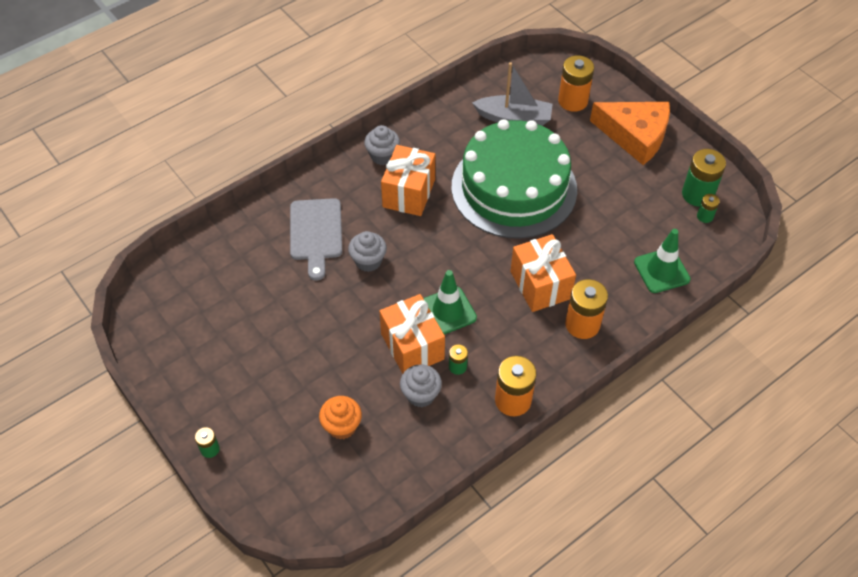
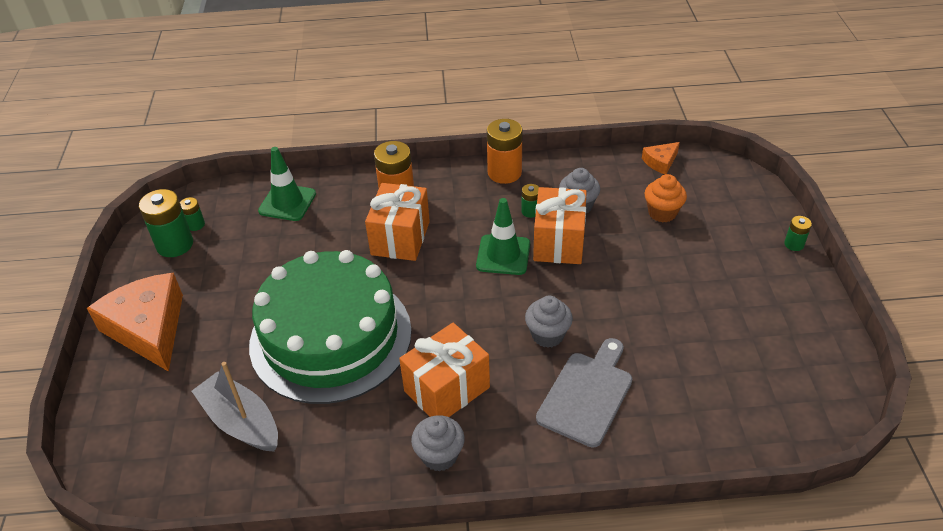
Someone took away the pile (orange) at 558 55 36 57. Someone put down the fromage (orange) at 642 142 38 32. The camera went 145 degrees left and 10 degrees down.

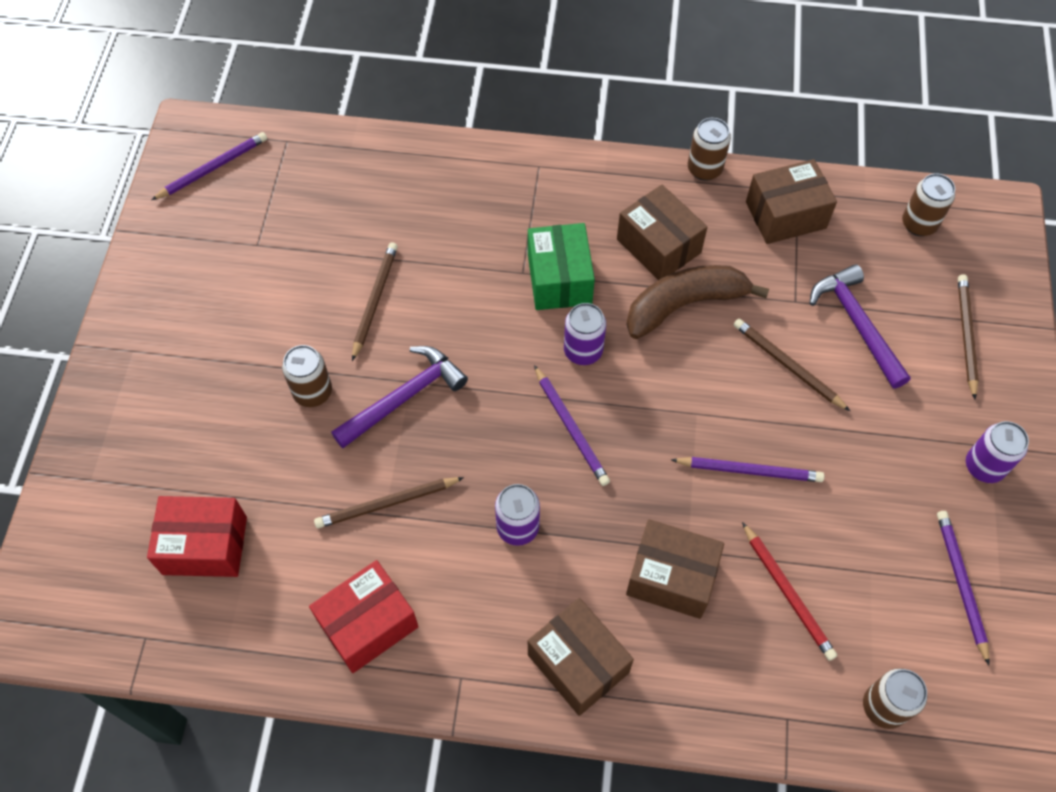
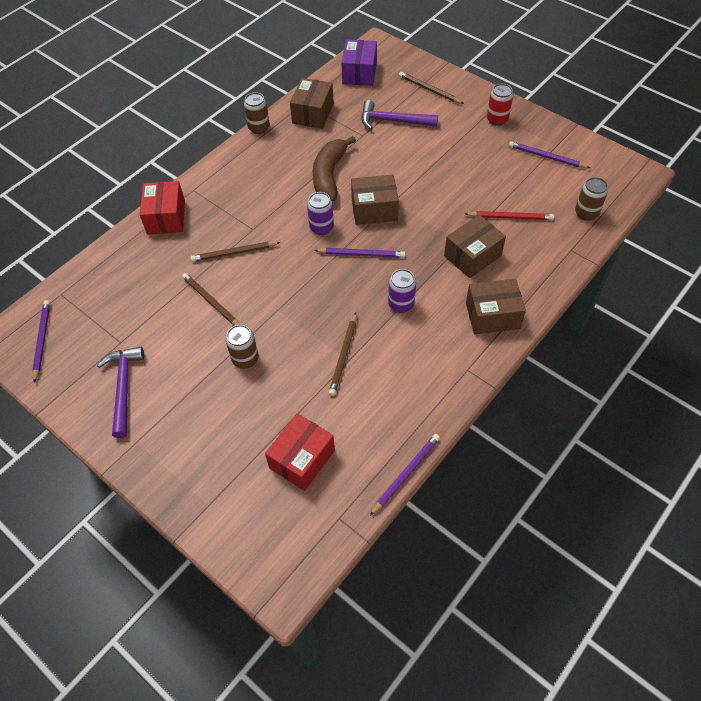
Someone carried the boîte (rouge) from 309 560 109 113 to 139 181 46 54. Someone carried the marteau (violet) from 331 346 137 102 to 97 347 47 91. Someone took away the boîte (vert) at 528 223 67 87. Someone carried the boîte (marron) from 617 185 90 95 to 351 175 48 50. Someone carried the crayon (violet) from 671 457 153 25 to 370 434 70 82. Someone carried the crayon (marron) from 734 319 116 92 to 190 242 91 20. Someone swapped the canette (marron) at 902 173 53 63 for the boîte (violet) at 341 40 36 46. Someone repainted the canette (violet) at 966 421 63 62, which became the canette (rouge) at 487 84 26 42. The camera went 55 degrees left and 5 degrees down.

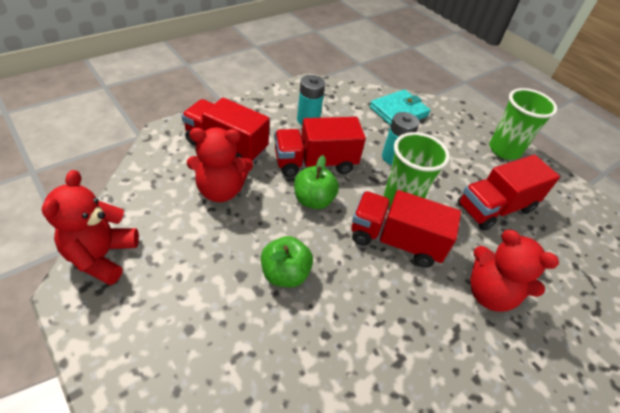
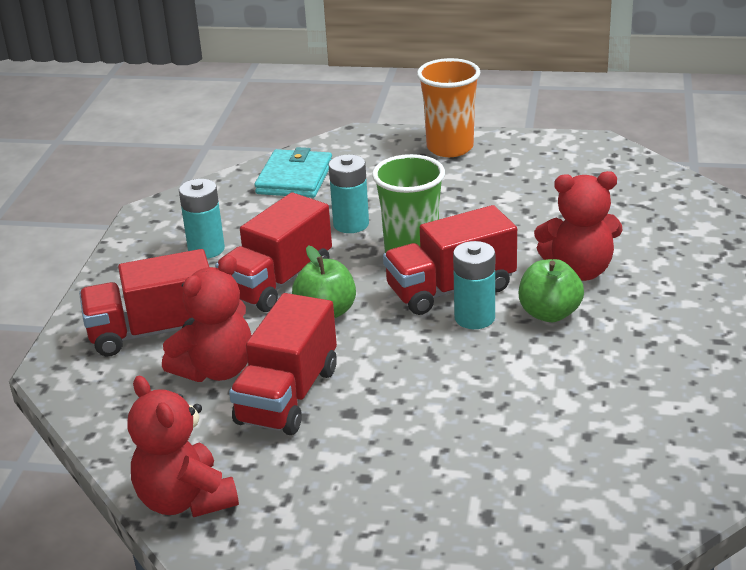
Someone carried the pomme (vert) from 261 236 52 51 to 519 259 65 63. Someone carried the camion (rouge) from 457 155 103 76 to 229 293 108 142. Someone repainted the gobelet (vert) at 489 88 69 72, which became the gobelet (orange) at 417 58 64 99. Someone put down the pile (turquoise) at 453 241 42 88. The camera went 35 degrees left and 15 degrees down.

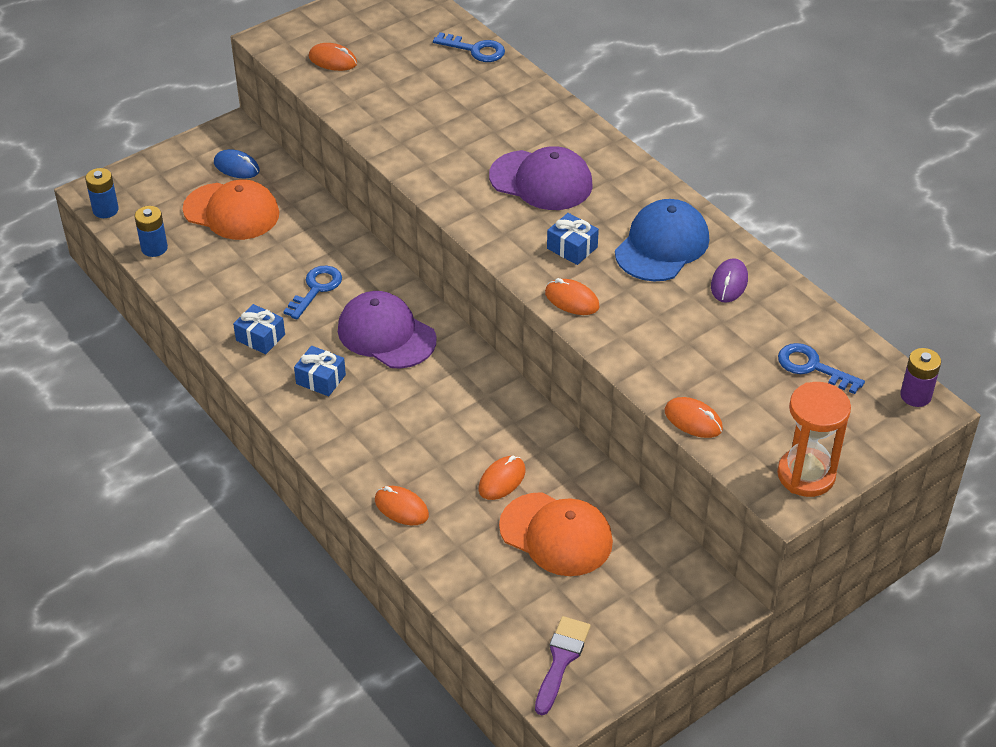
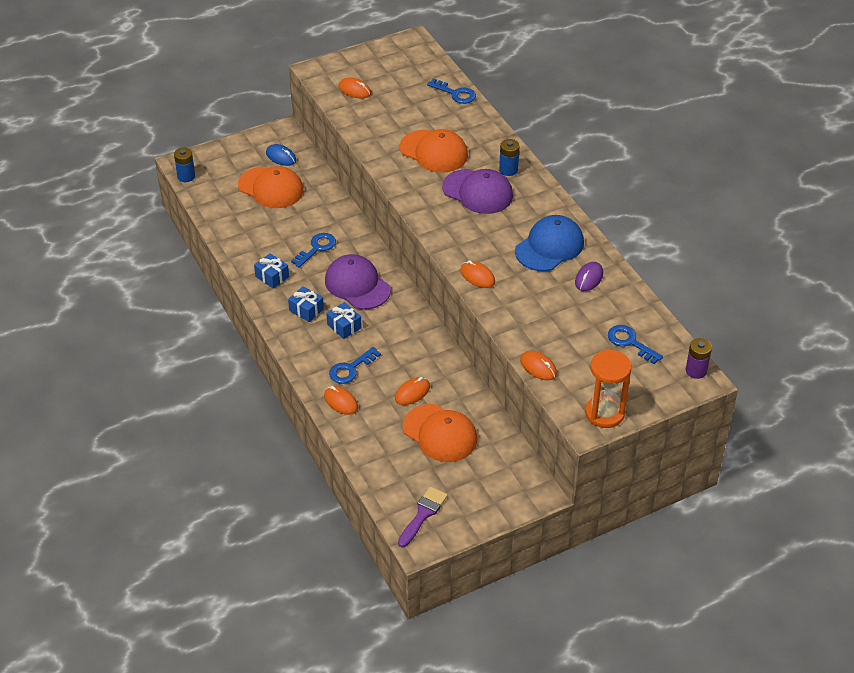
Someone carried the pile (bleu) from 135 206 33 51 to 499 139 21 37. Someone carried the cadeau (bleu) from 547 213 52 52 to 326 302 36 37. Someone put down the clé (bleu) at 329 347 52 37. Someone put down the casquette (orange) at 400 129 68 44. The camera went 10 degrees right and 0 degrees up.

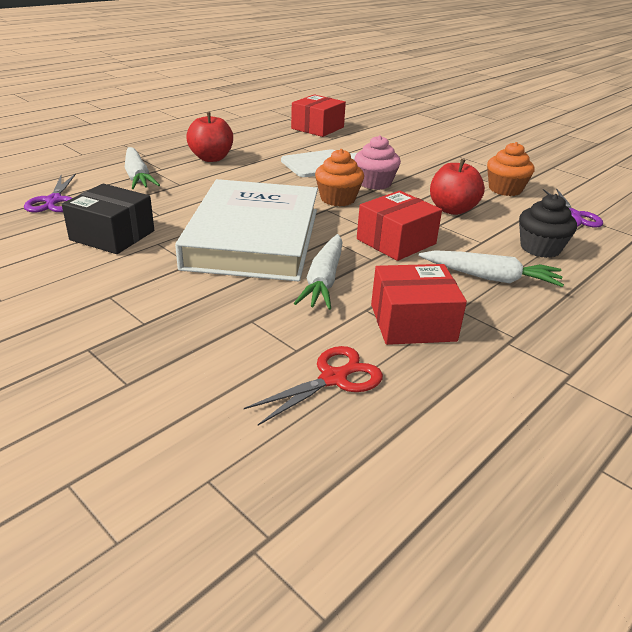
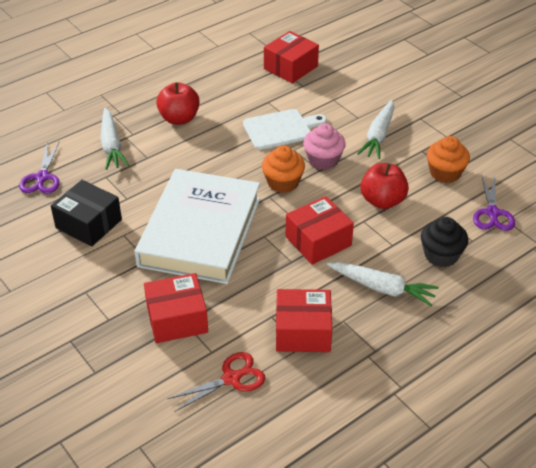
Someone carried the carotte (blanc) from 294 234 48 76 to 357 100 37 59. Someone put down the boîte (rouge) at 144 273 64 70. The camera went 10 degrees right and 10 degrees up.

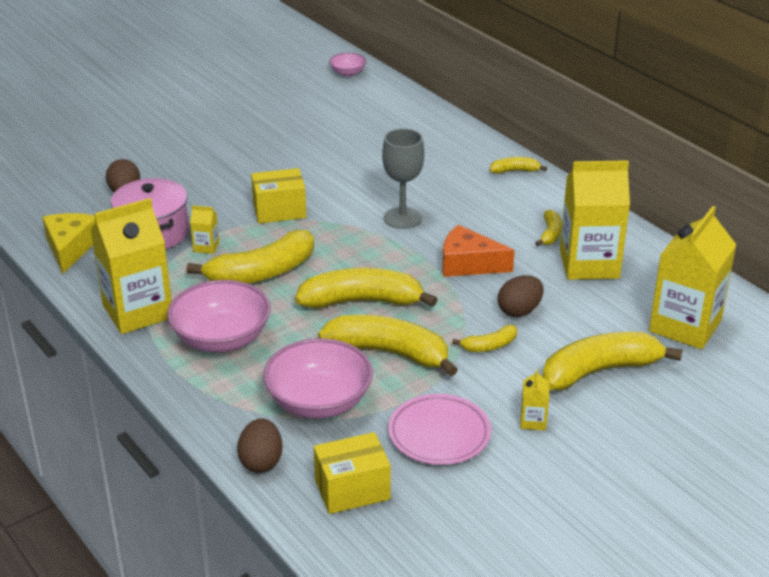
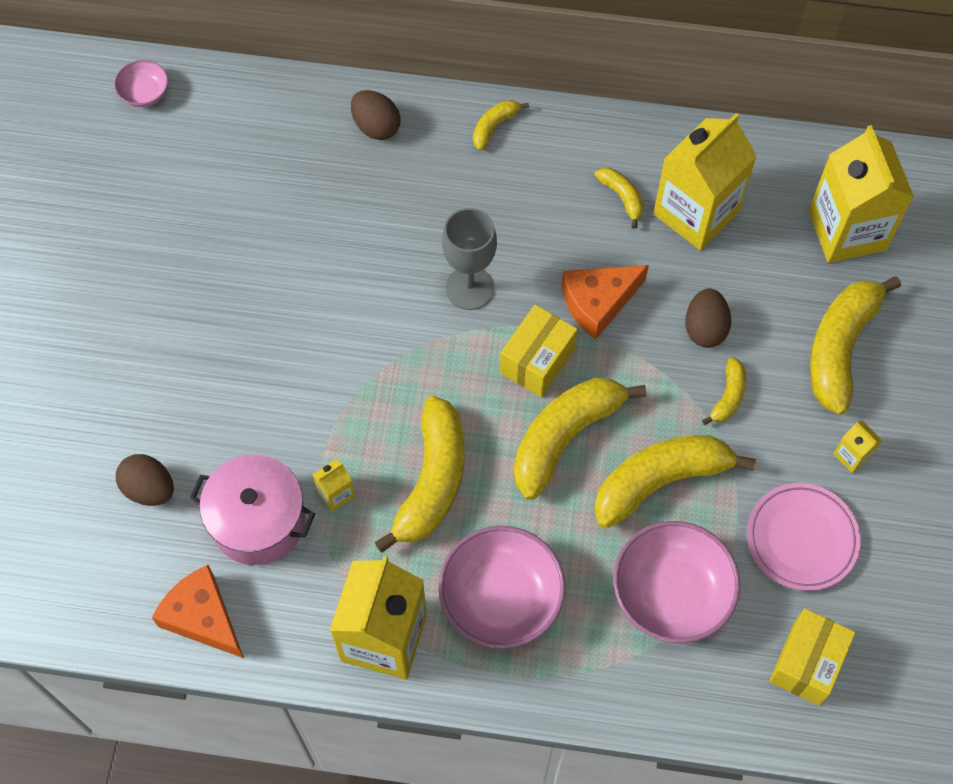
Someone repainted the fromage (jaune) at 42 213 54 61, which became the fromage (orange) at 152 565 92 93. Someone carried the œuf (marron) from 237 418 46 55 to 351 90 50 50. Someone carried the boîte (jaune) from 251 168 55 55 to 500 305 78 92. The camera went 45 degrees left and 30 degrees up.

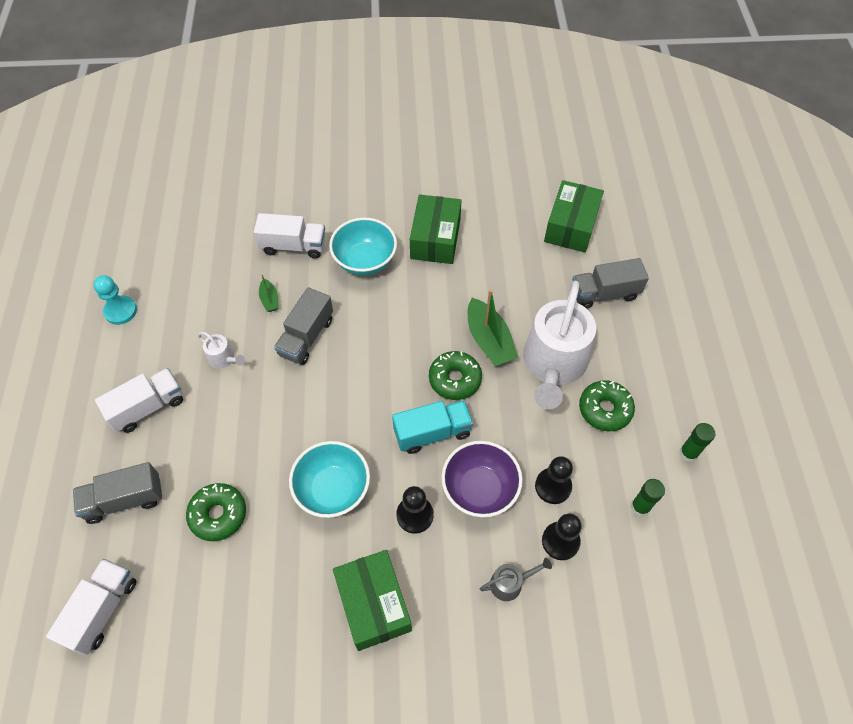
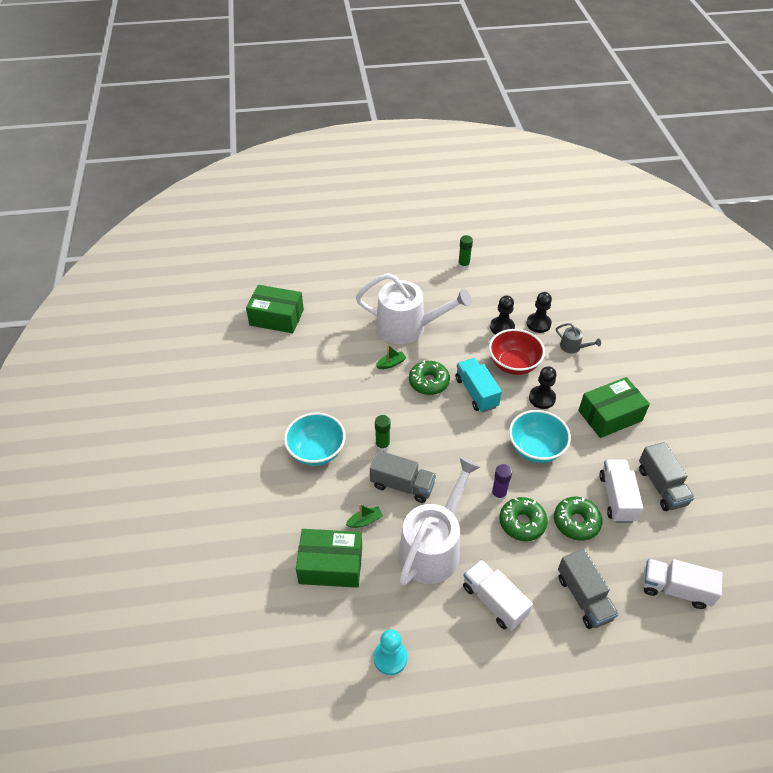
Someone scaled the arrosoir (blanc) at 198 332 47 37 by 2.42. Someone carried the camion (blanc) from 254 213 72 46 to 599 460 44 63. Someone carried the boîte (vert) from 410 195 52 69 to 296 529 66 59. Someone repainted the bol (violet) at 441 441 82 76, which became the bol (rouge) at 489 329 56 46. Someone scaled the bateau (vert) at 468 289 50 77 by 0.51. Someone rotated the arrosoir (gris) at 480 558 72 43 by 150 degrees clockwise. Someone carried the camion (gris) from 572 258 77 51 to 639 442 56 69. Someone carried the beignet (vert) from 579 380 56 51 to 500 497 48 44. Someone carried the bâton de colle (vert) from 631 479 34 38 to 375 415 16 36. Someone put down the bâton de colle (violet) at 491 464 21 37. The camera went 95 degrees left and 10 degrees down.

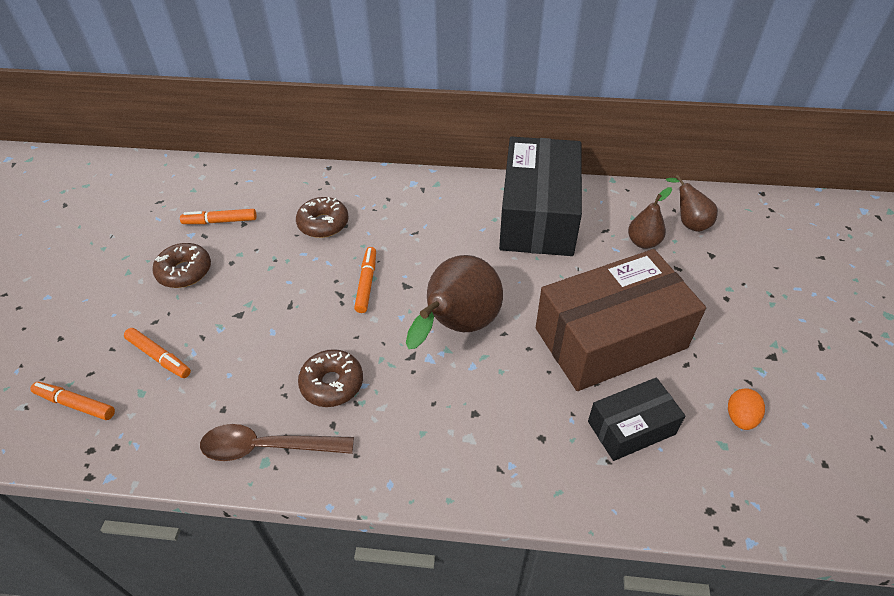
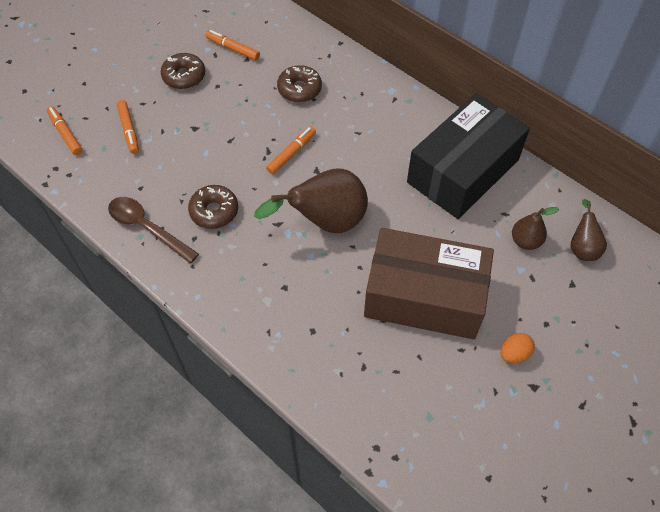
Someone took away the boîte (noir) at 588 378 97 83. Someone carried the œuf (orange) from 728 388 37 42 to 501 333 34 30. The camera went 35 degrees right and 10 degrees up.

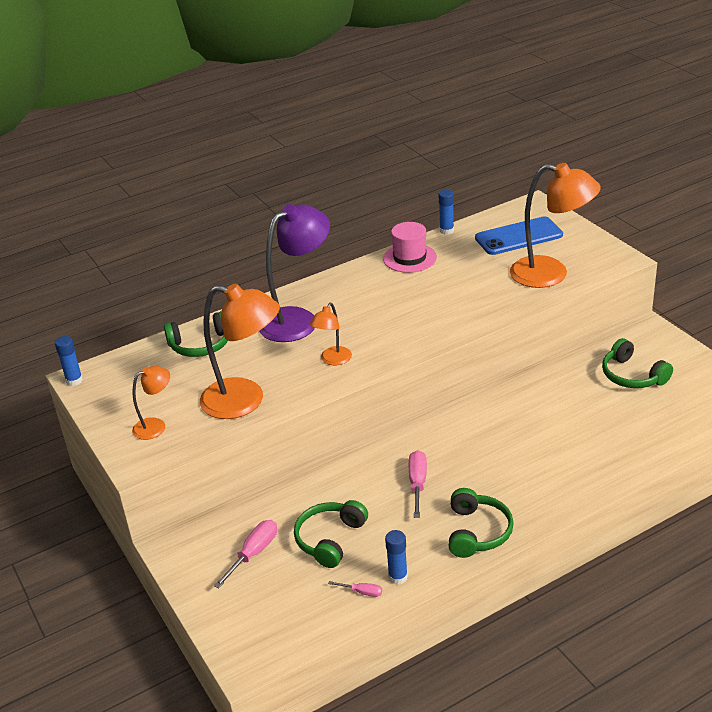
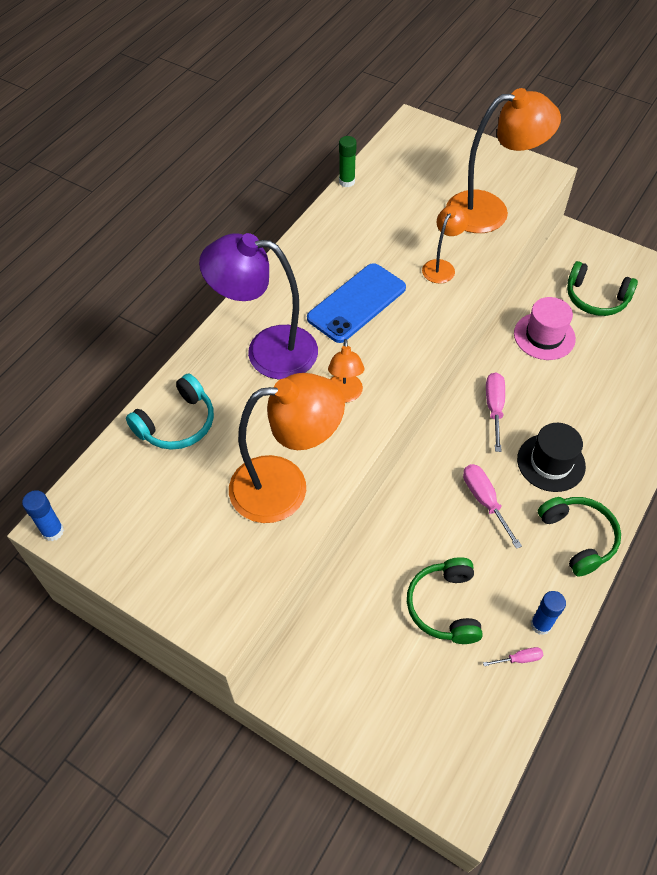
Someone carried the lampe (orange) from 132 366 38 74 to 422 205 47 79. Someone repainted the casque audio (vert) at 164 311 64 46, which became the casque audio (turquoise) at 126 373 88 77. Someone carried the tournevis (rose) from 214 520 63 68 to 486 372 19 80. Someone rotated the lampe (violet) at 259 204 71 138 by 105 degrees counterclockwise. Someone carried the chapeau (rose) from 383 222 54 51 to 514 297 62 63. Someone repainted the bâton de colle (bleu) at 439 190 15 45, which became the bâton de colle (vert) at 339 136 18 51. Someone carried the téléphone (bleu) from 475 217 88 38 to 307 263 99 80. Someone put down the chapeau (noir) at 517 423 69 69. The camera went 30 degrees left and 20 degrees up.

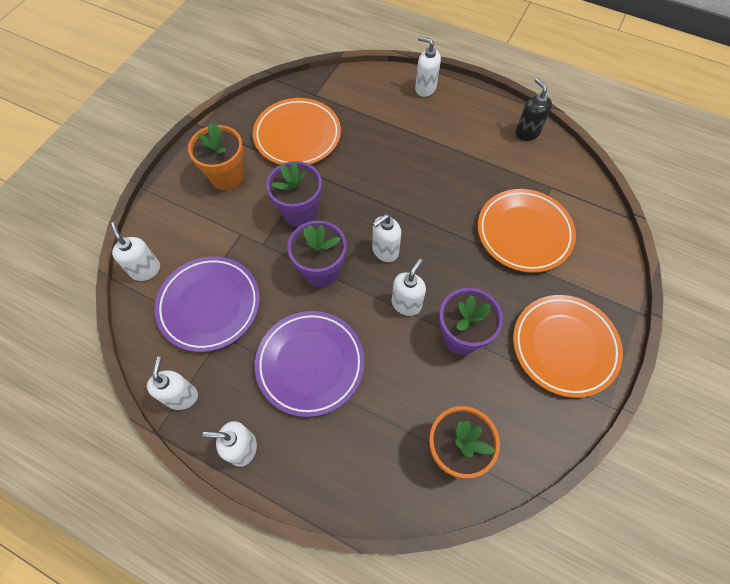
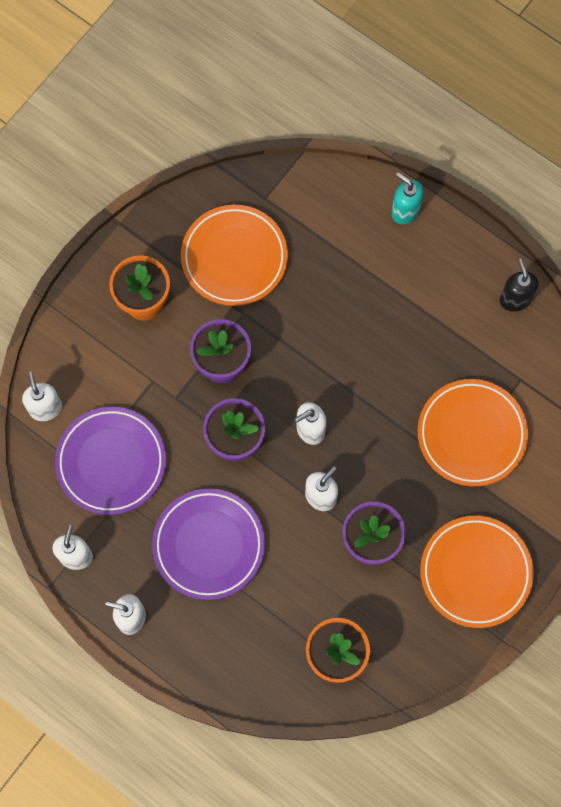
Someone repainted the distributeur de savon (blanc) at 415 36 26 61, which became the distributeur de savon (turquoise) at 392 172 32 52. The camera went 10 degrees right and 10 degrees up.

